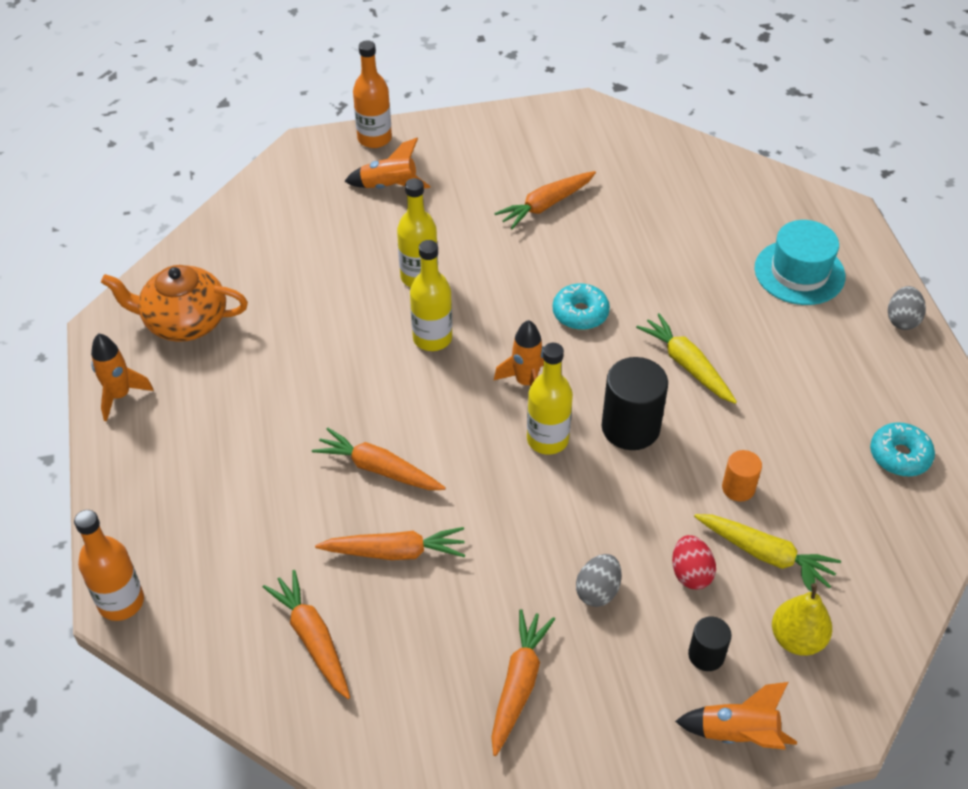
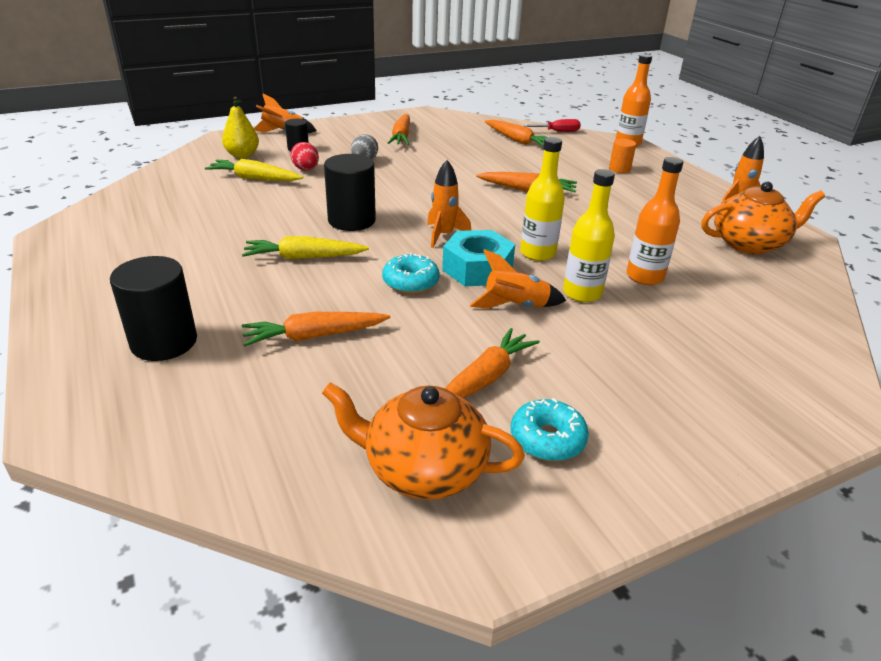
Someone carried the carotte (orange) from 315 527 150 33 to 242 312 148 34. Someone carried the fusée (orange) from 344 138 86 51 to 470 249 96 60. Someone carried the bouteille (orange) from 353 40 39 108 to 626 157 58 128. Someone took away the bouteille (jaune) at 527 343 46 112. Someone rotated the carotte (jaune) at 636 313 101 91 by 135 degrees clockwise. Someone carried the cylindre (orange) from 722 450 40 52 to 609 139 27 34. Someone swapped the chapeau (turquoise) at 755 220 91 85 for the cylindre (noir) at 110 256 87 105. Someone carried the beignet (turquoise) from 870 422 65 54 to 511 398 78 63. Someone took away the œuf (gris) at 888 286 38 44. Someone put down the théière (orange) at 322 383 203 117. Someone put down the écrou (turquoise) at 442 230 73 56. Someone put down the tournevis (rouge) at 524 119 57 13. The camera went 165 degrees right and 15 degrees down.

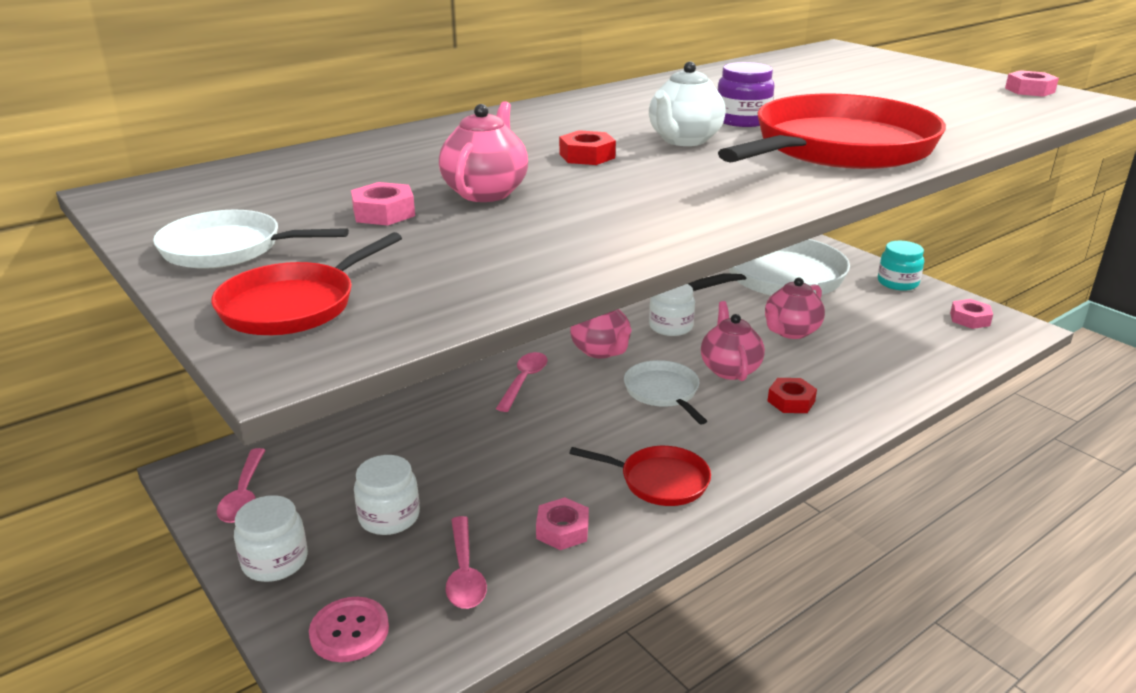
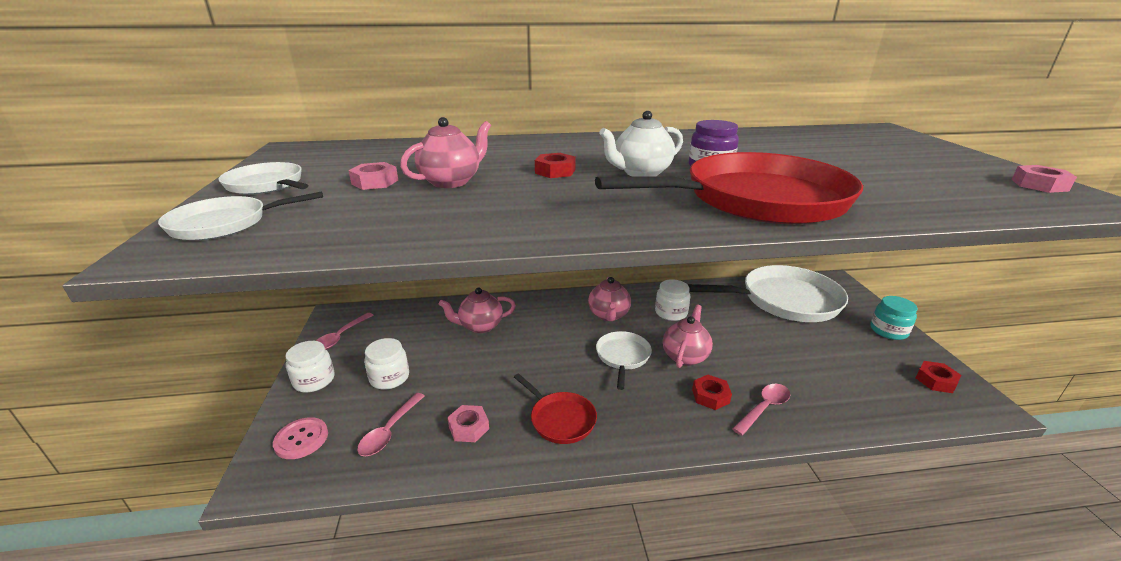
Someone repainted the poêle (rouge) at 211 232 191 103, which became the poêle (blanc) at 158 192 165 48. Someone carried the cuillère (rose) from 496 352 51 60 to 732 384 58 52. Someone carried the théière (rose) from 765 278 60 61 to 439 288 77 45. Someone repainted the écrou (rose) at 950 299 43 30, which became the écrou (rouge) at 916 361 45 32. The camera went 30 degrees right and 0 degrees up.

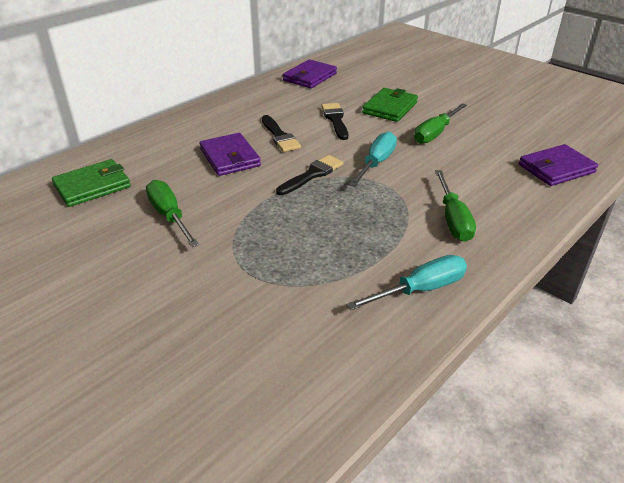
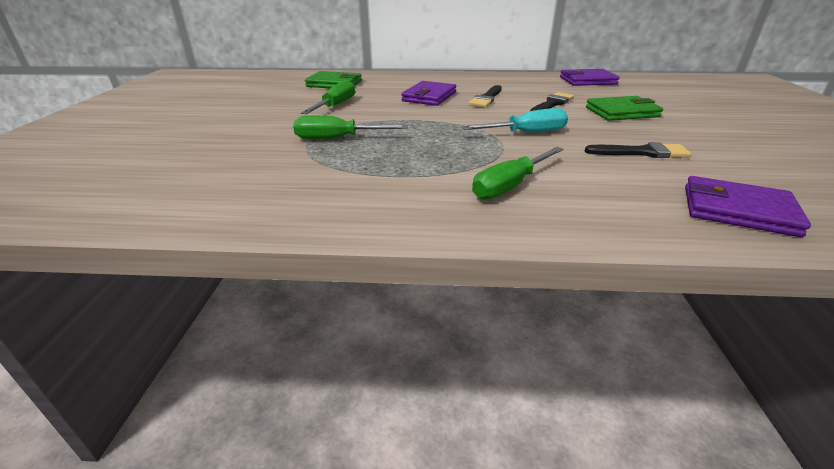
Someone carried the pinceau (noir) from 276 155 67 40 to 585 142 106 16. Someone took away the tournevis (turquoise) at 346 255 121 55. Someone carried the tournevis (vert) from 414 104 53 40 to 293 116 115 23. The camera went 50 degrees right and 5 degrees down.

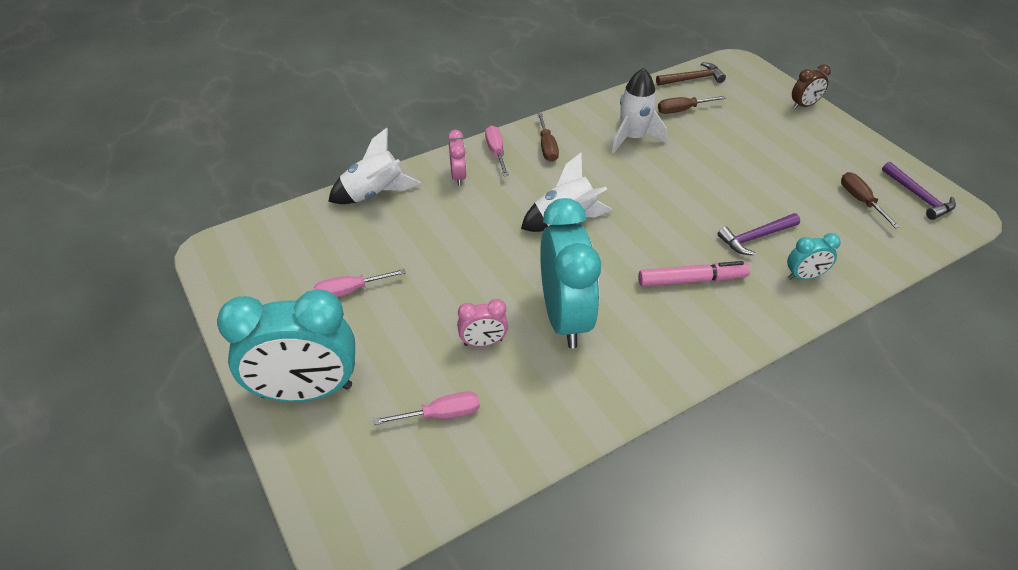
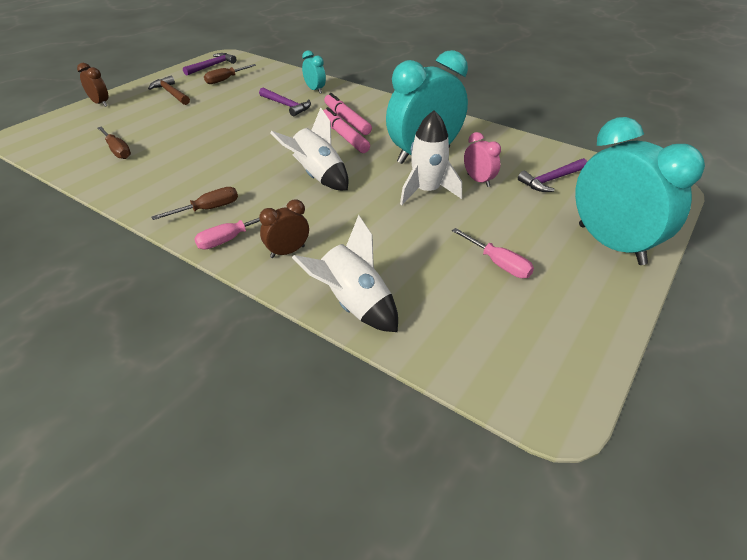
Someone swapped the tournevis (rose) at 373 392 107 33 for the marteau (violet) at 518 158 69 34. Someone repainted the réveil (rose) at 448 130 19 56, which became the réveil (marron) at 259 199 50 59. Someone carried the fusée (blanc) from 612 68 55 85 to 400 110 62 95. Someone carried the marteau (marron) from 656 62 70 24 to 148 76 42 29. Someone put down the feutre (rose) at 323 107 47 46. The camera went 115 degrees left and 5 degrees down.

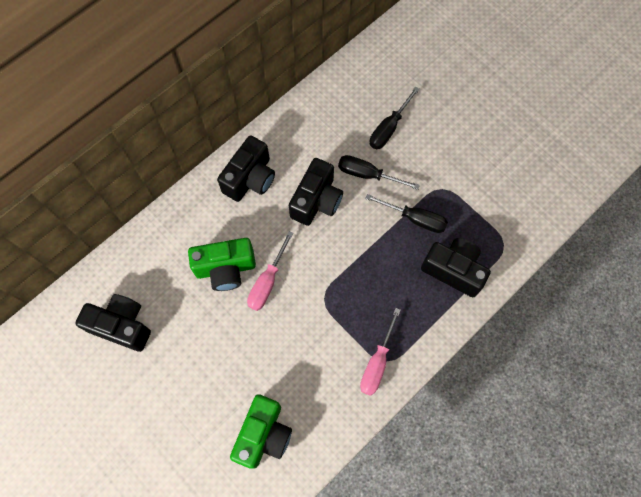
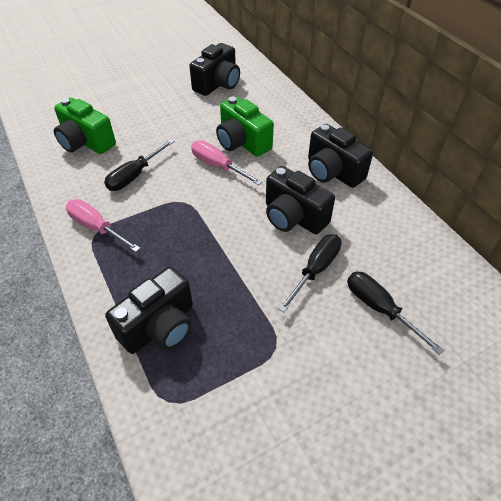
Someone rotated the appareil photo (vert) at 188 238 68 53 by 45 degrees counterclockwise. Someone carried the tournevis (noir) from 365 194 83 39 to 104 139 70 52. The camera went 105 degrees right and 20 degrees down.

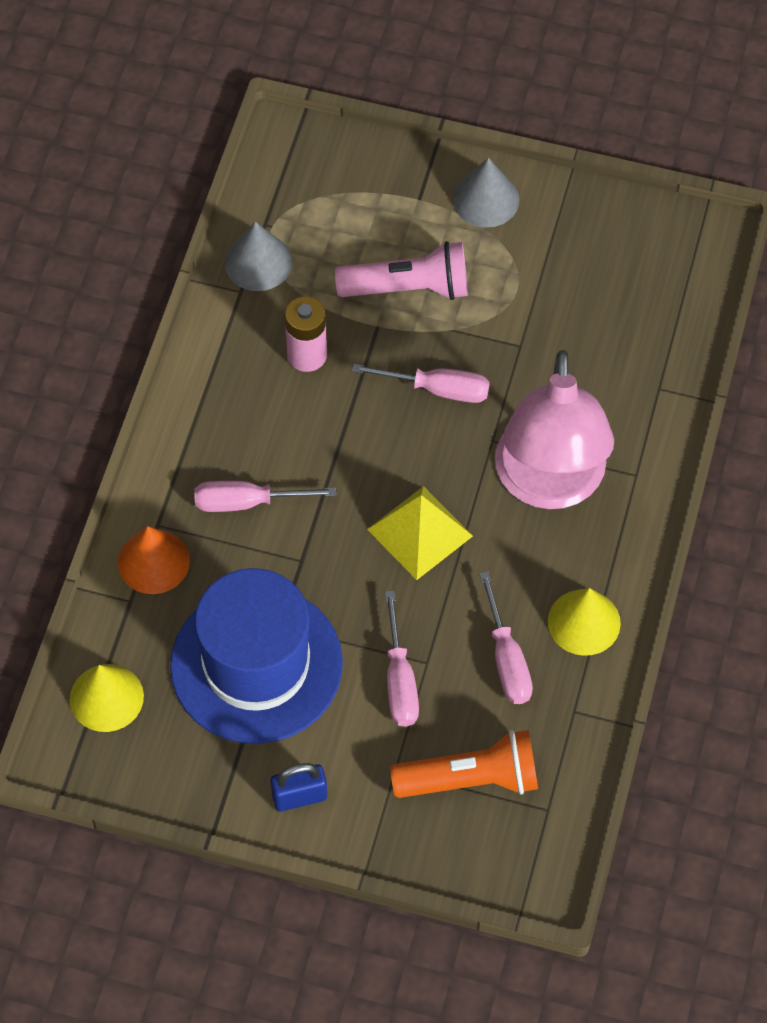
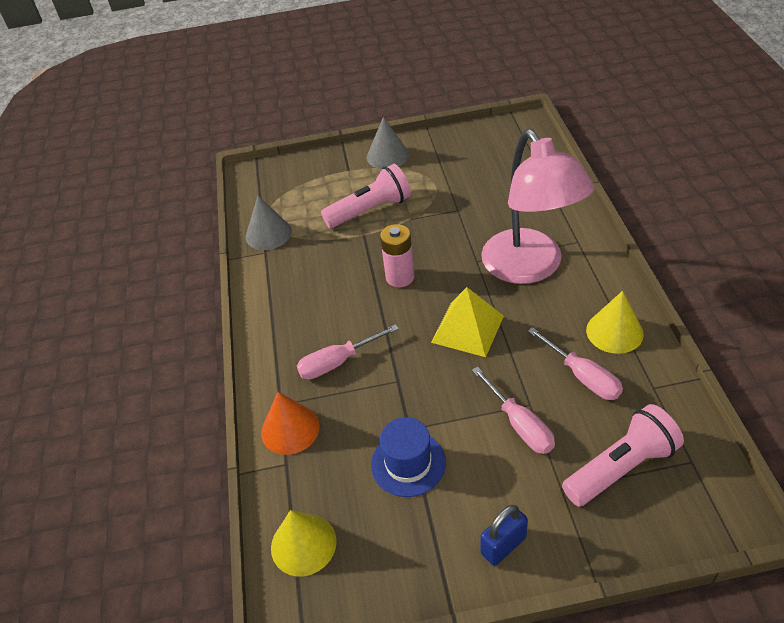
Someone scaled the chapeau (bleu) at 170 568 173 176 by 0.52. Someone carried the pile (rose) from 285 296 42 76 to 380 224 35 63. Someone took away the tournevis (rose) at 352 364 138 39. Someone repainted the lampe de poche (orange) at 390 730 148 68, which became the lampe de poche (rose) at 562 404 122 102. The camera went 20 degrees left and 15 degrees down.

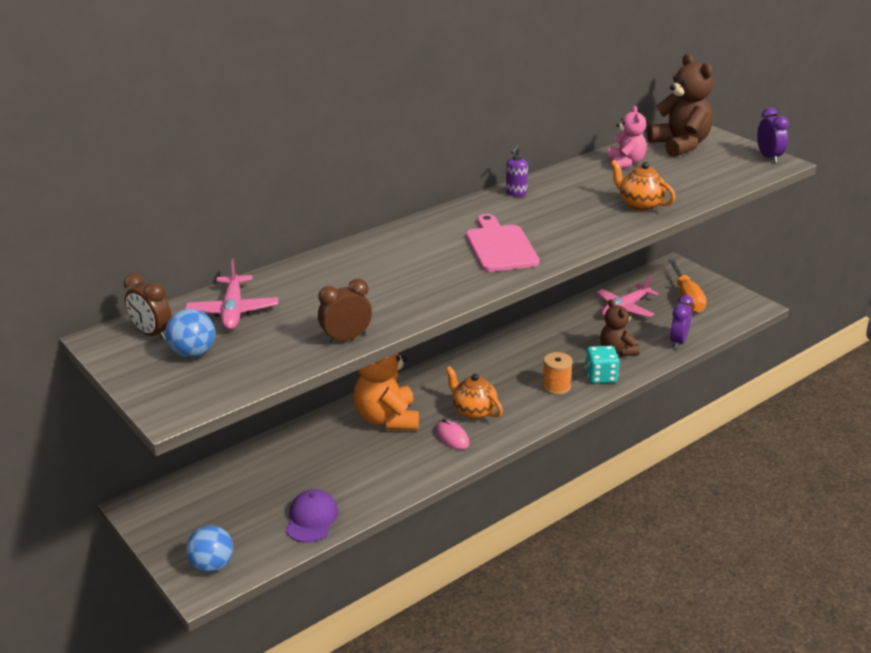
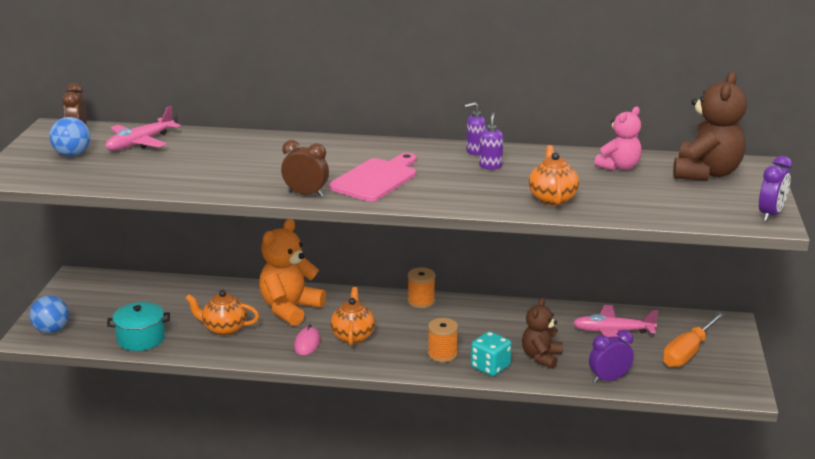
Someone swapped the casquette (violet) at 286 489 52 54 for the marmite (turquoise) at 107 302 63 49. Someone carried the réveil (marron) from 318 279 54 65 to 281 140 48 57. Someone put down the théière (orange) at 186 290 73 46. Someone put down the bobine (orange) at 407 267 28 41. Someone put down the distributeur de savon (violet) at 479 112 24 58. The camera went 45 degrees right and 5 degrees down.

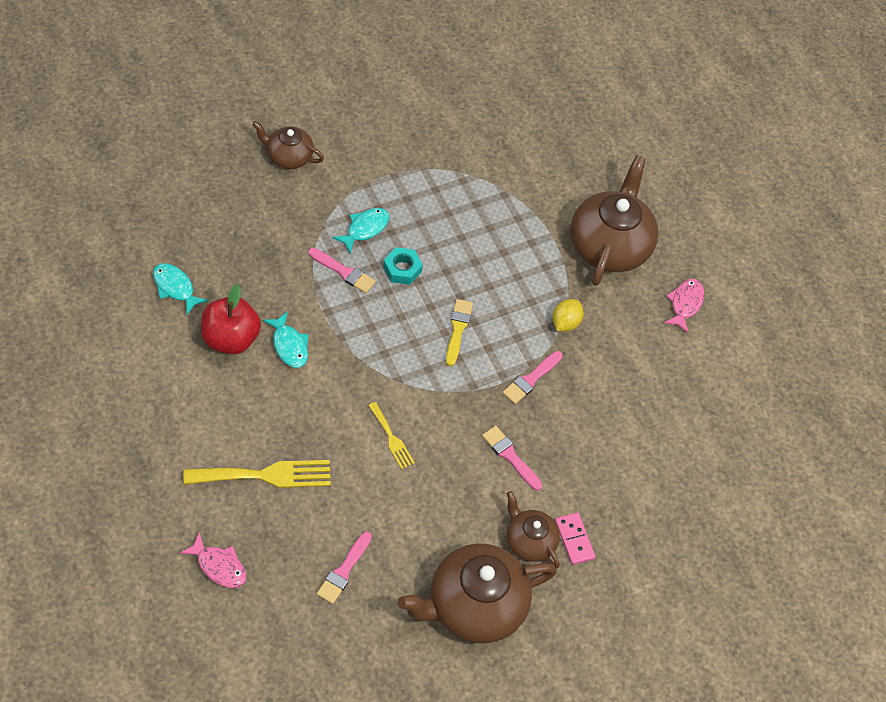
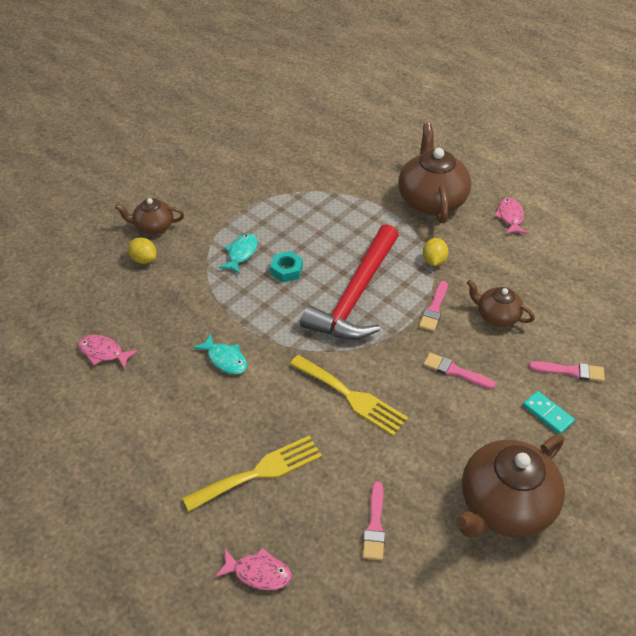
Someone repainted the poisson (turquoise) at 153 263 56 52, which became the poisson (rose) at 78 335 60 35. Someone took away the pomme (rouge) at 201 284 60 71. Someone carried the pinceau (rose) from 308 248 68 46 to 529 361 76 21. Someone scaled the fourchette (jaune) at 368 402 47 67 by 1.83. Someone swapped the pinceau (jaune) at 446 299 27 67 for the marteau (rouge) at 300 224 99 116. Someone carried the théière (marron) from 507 491 53 78 to 467 280 68 47. Someone repainted the domino (rose) at 555 512 41 53, which became the domino (turquoise) at 523 391 52 43. Someone put down the citron (jaune) at 128 237 29 27. The camera went 15 degrees left and 10 degrees down.

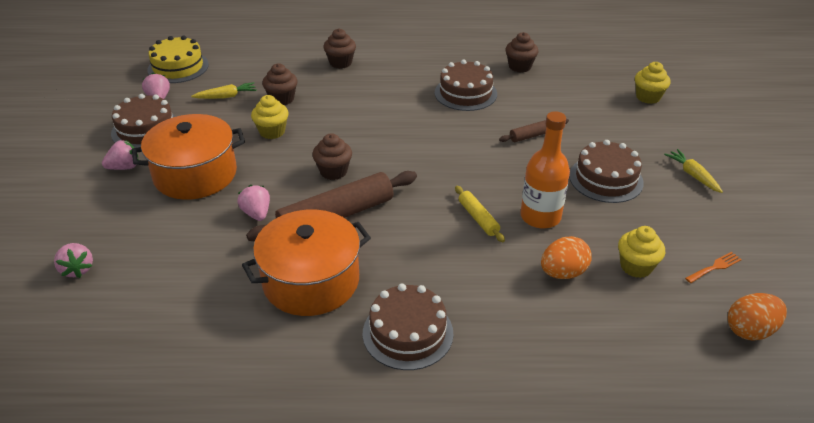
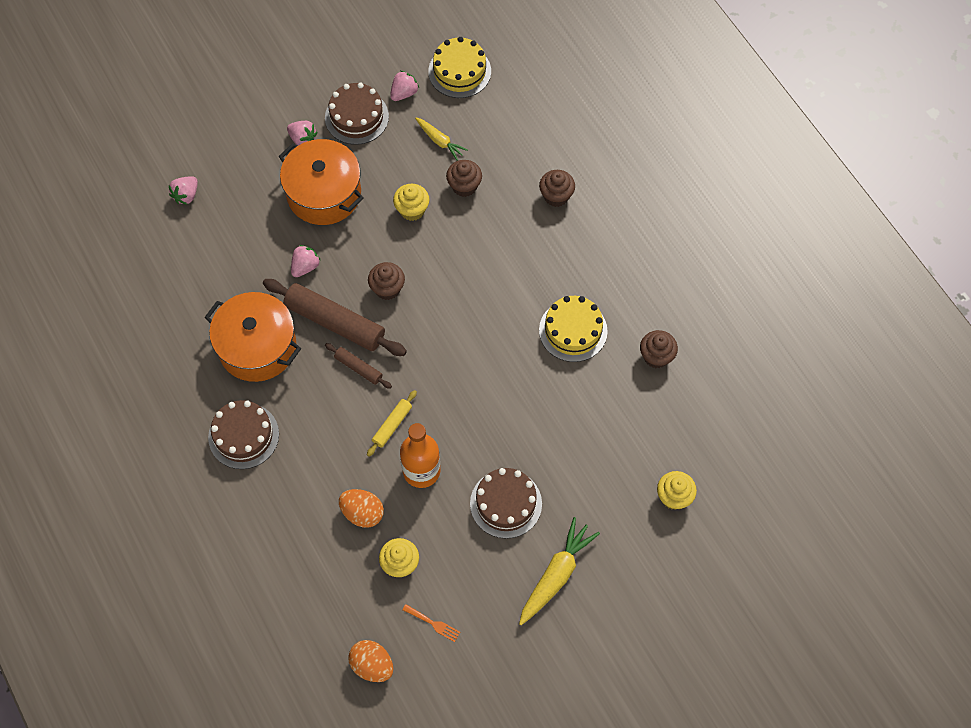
Someone repainted the gâteau (marron) at 435 60 62 51, which became the gâteau (jaune) at 539 296 69 66. Someone carried the rouleau à pâtisserie (marron) from 499 119 70 23 to 325 343 67 46. Someone scaled the carotte (jaune) at 664 149 59 44 by 1.66. The camera went 60 degrees right and 25 degrees up.

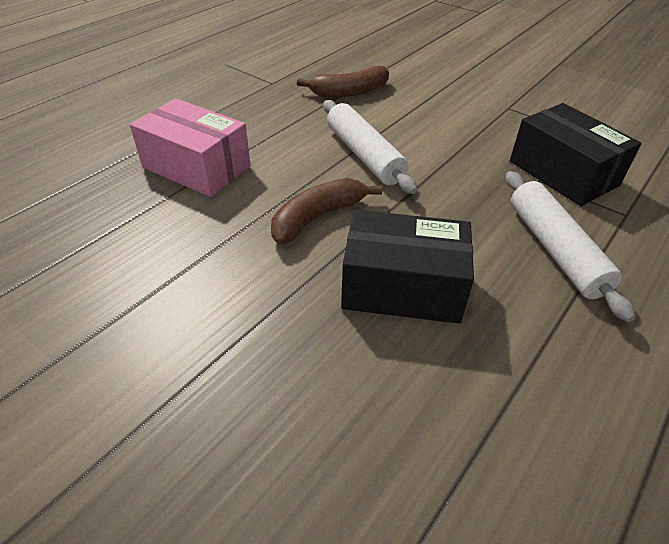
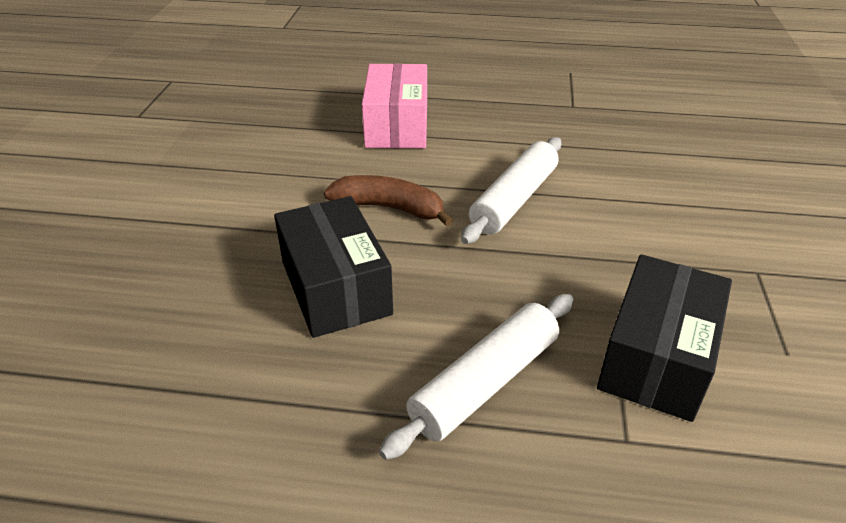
Someone took away the banane (marron) at 297 66 92 31. The camera went 60 degrees right and 5 degrees down.

